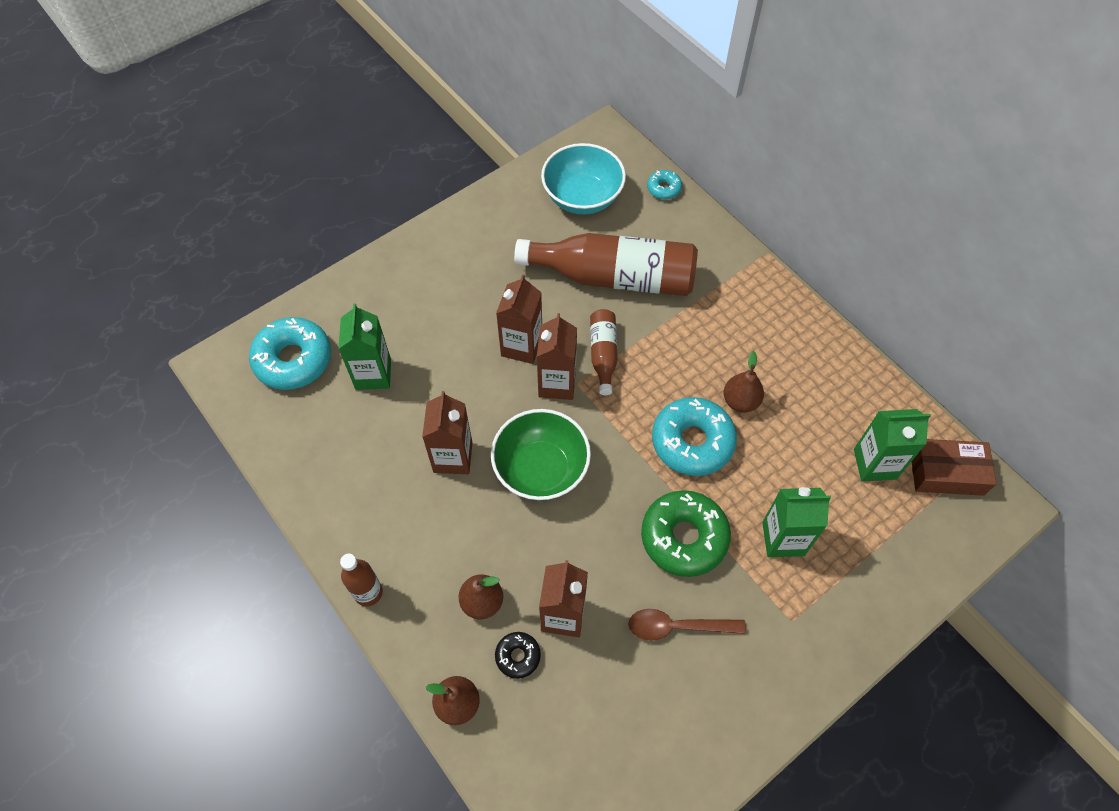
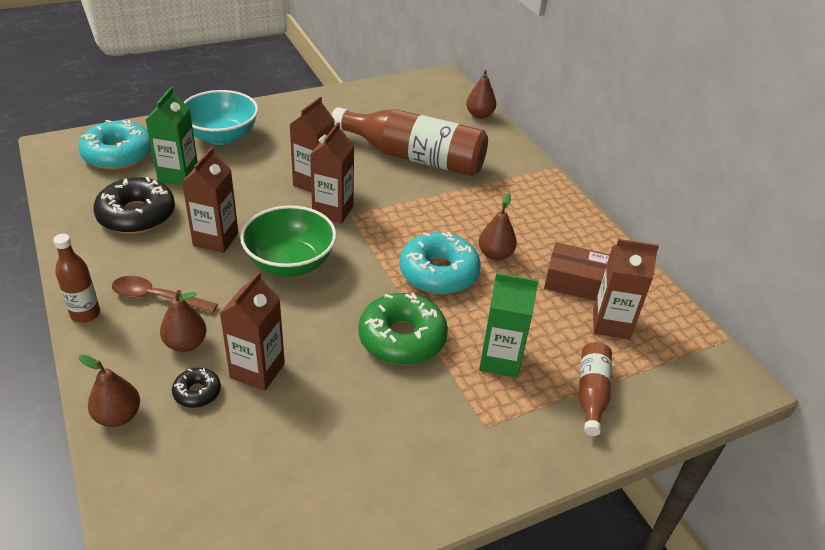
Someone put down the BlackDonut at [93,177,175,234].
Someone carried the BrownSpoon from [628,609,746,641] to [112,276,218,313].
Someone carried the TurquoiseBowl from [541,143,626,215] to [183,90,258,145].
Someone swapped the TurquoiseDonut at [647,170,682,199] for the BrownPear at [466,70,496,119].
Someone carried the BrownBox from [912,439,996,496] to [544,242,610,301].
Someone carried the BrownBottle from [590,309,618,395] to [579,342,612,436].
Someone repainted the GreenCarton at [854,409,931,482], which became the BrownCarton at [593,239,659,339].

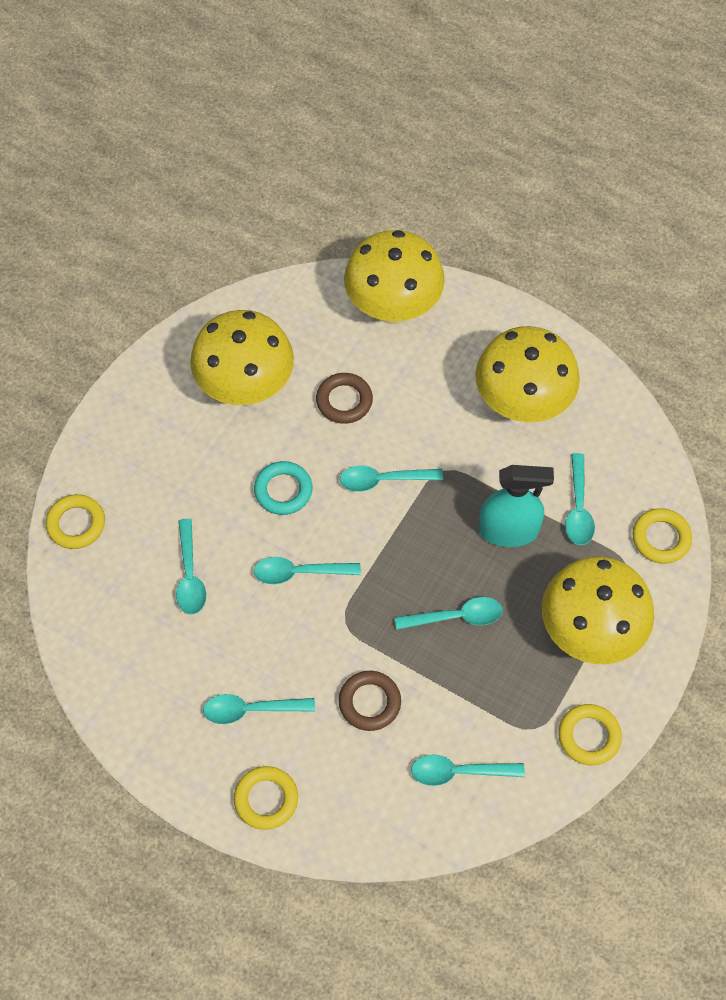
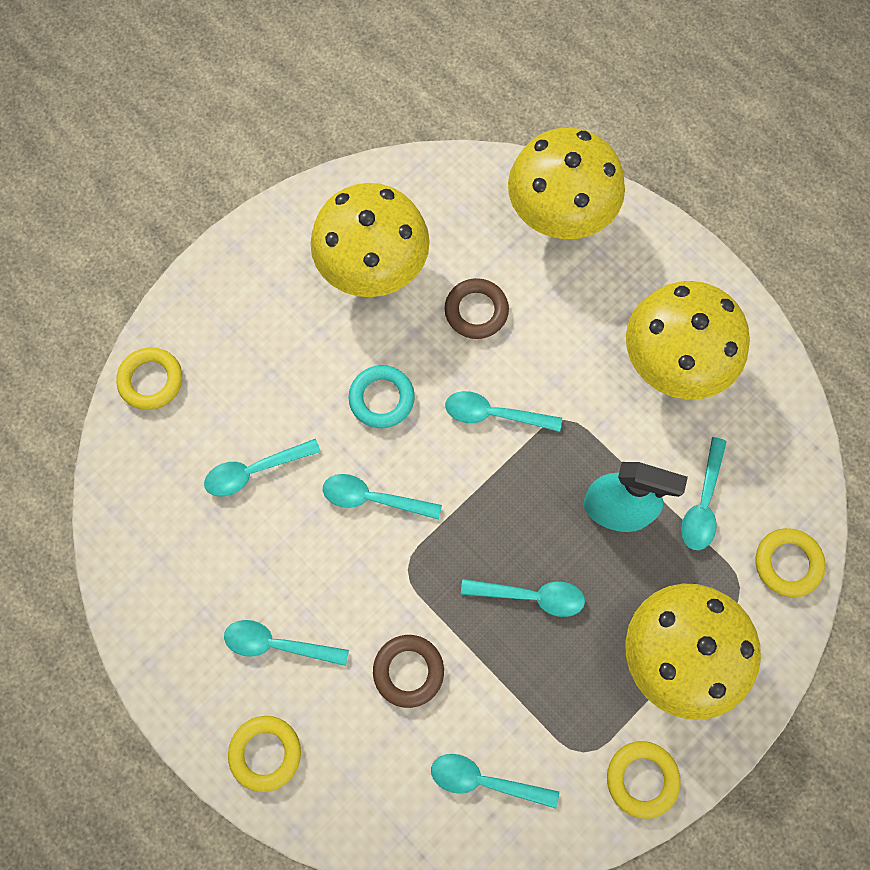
Someone rotated the TurquoiseSpoon at [176,519,206,615] by 60 degrees clockwise.

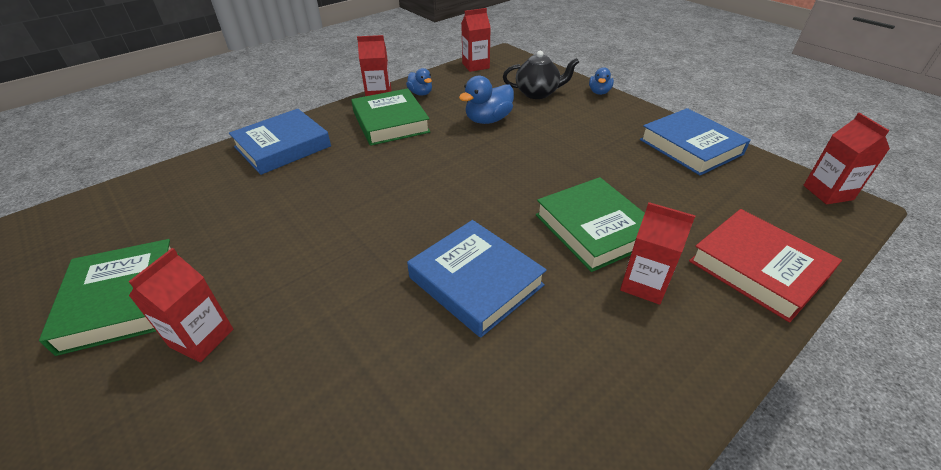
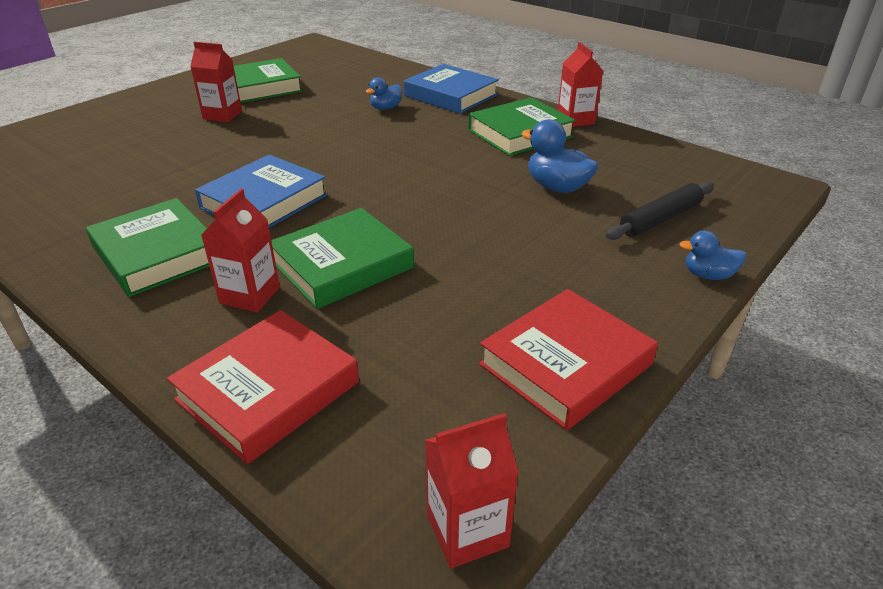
Someone put down the GreenBook at [86,198,209,297].
Someone carried the BlueDuck from [406,68,432,96] to [365,77,402,110].
Someone repainted the BlueBook at [640,108,751,175], which became the RedBook at [479,289,658,430].
Someone swapped the BlackTeapot at [503,51,579,99] for the BlackRollingPin at [606,182,714,240].
Someone took away the RedCarton at [461,8,491,72].

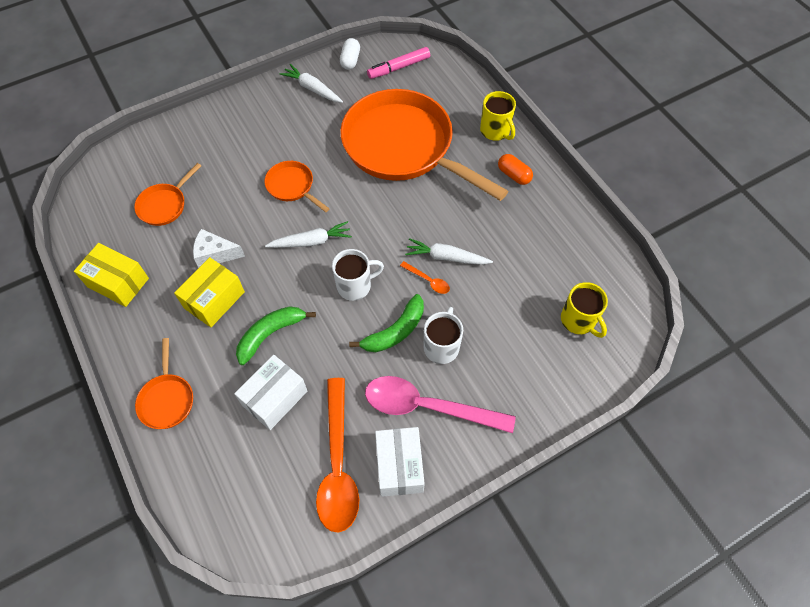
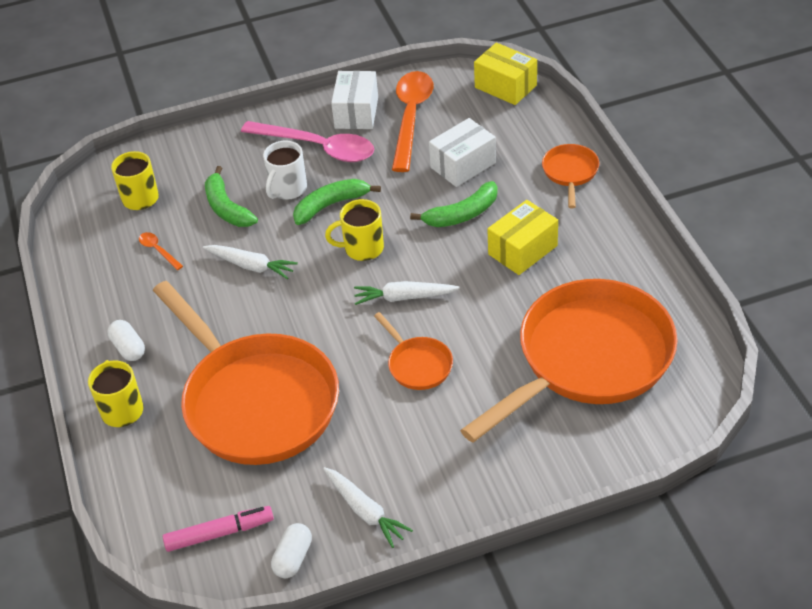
Someone repainted the OrangeCapsule at [498,154,533,185], which became the WhiteCapsule at [108,320,145,361].
Someone carried the OrangeSpoon from [400,261,450,294] to [139,232,183,270].
Someone put down the GreenBanana at [205,166,258,227].
Someone repainted the WhiteMug at [332,249,384,301], which became the YellowMug at [325,199,384,261].
Someone scaled the OrangePan at [134,163,201,226] by 2.38.
Someone carried the YellowBox from [74,243,149,307] to [474,43,537,105].
Someone took away the WhiteCheese at [193,229,245,268].

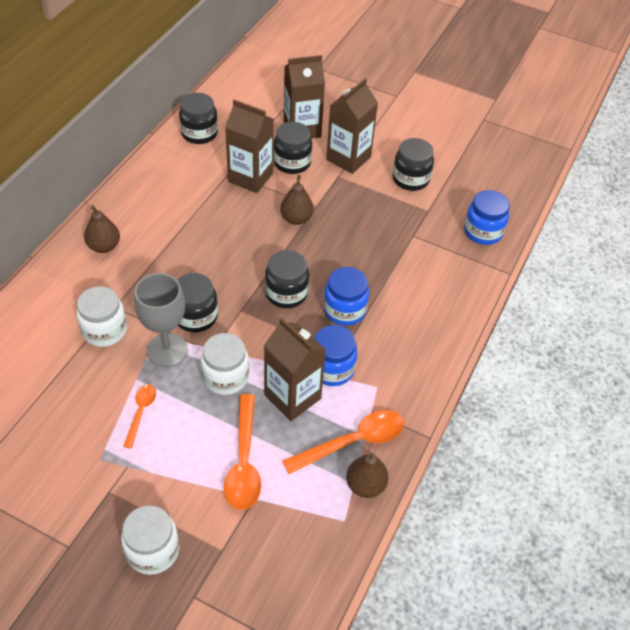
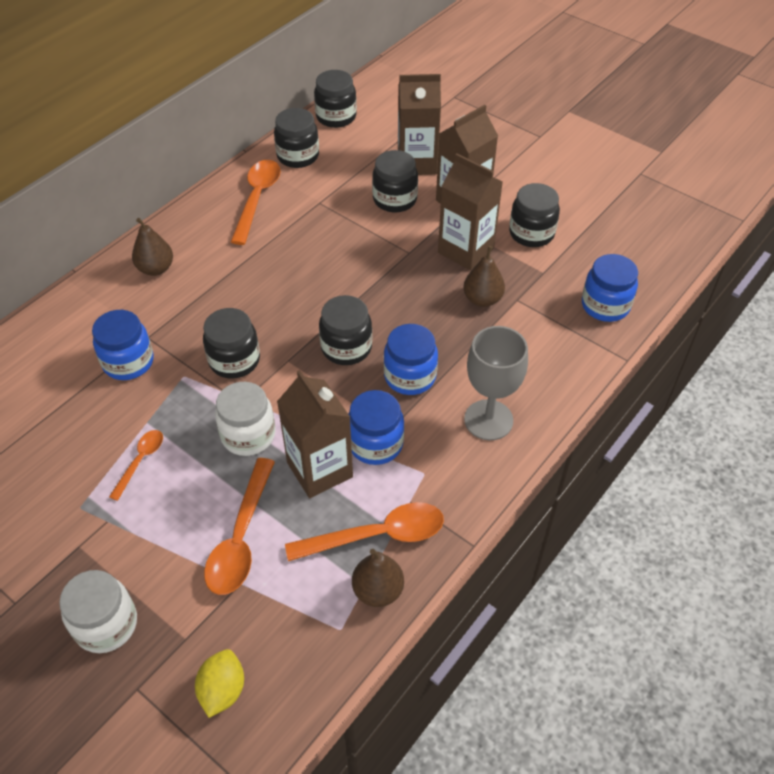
Someone repainted the WhiteJar at [77,286,127,347], which became the BlueJar at [92,310,154,380].
Someone put down the YellowLemon at [195,649,244,718].
Someone put down the OrangeSpoon at [231,160,281,245].
Someone put down the BlackJar at [314,70,357,128].
Someone carried the BrownCarton from [225,100,274,193] to [438,153,503,271].
Someone carried the BrownPear from [280,175,314,225] to [463,246,505,307].
Someone carried the GreyGoblet from [134,273,188,367] to [464,326,528,440].

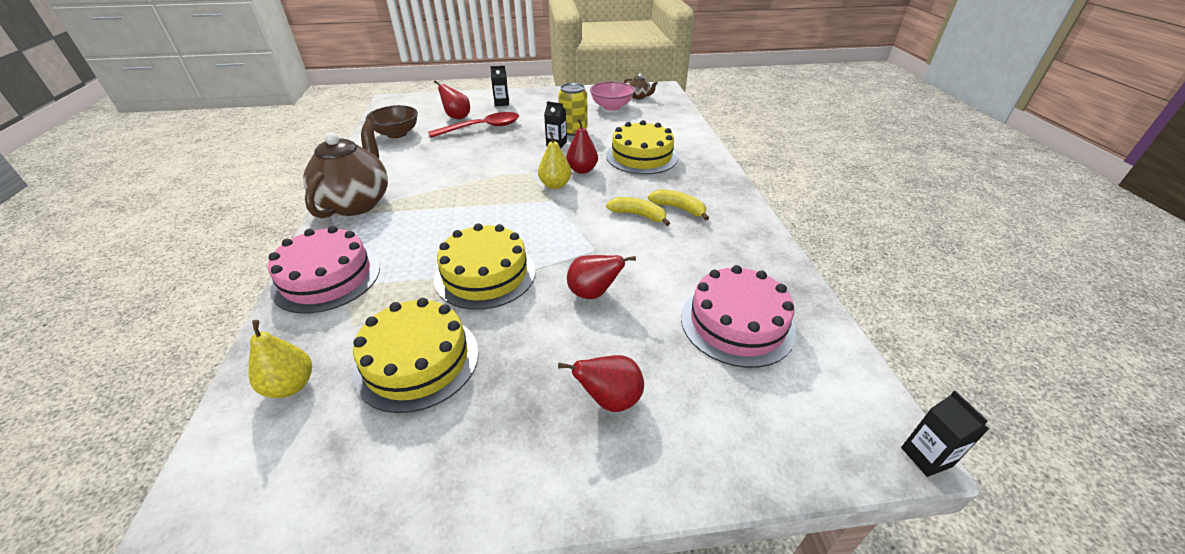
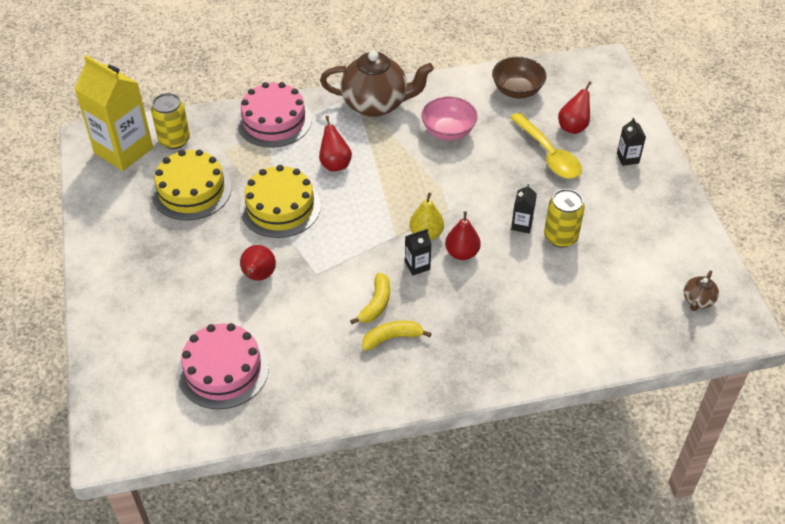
Someone put down the YellowCarton at [74,55,153,171].
Someone swapped the YellowPear at [249,320,312,398] for the YellowCan at [151,93,190,149].
Someone carried the RedPear from [558,355,644,412] to [319,116,352,172].
Someone rotated the YellowBanana at [648,189,709,221] by 135 degrees counterclockwise.
Someone carried the BlackCarton from [901,391,989,477] to [405,229,431,275].
Someone carried the PinkBowl from [590,81,635,111] to [421,96,478,140].
Someone repainted the RedSpoon at [428,112,519,138], which became the YellowSpoon at [510,112,582,179].
Someone took away the YellowCake at [606,120,678,174].

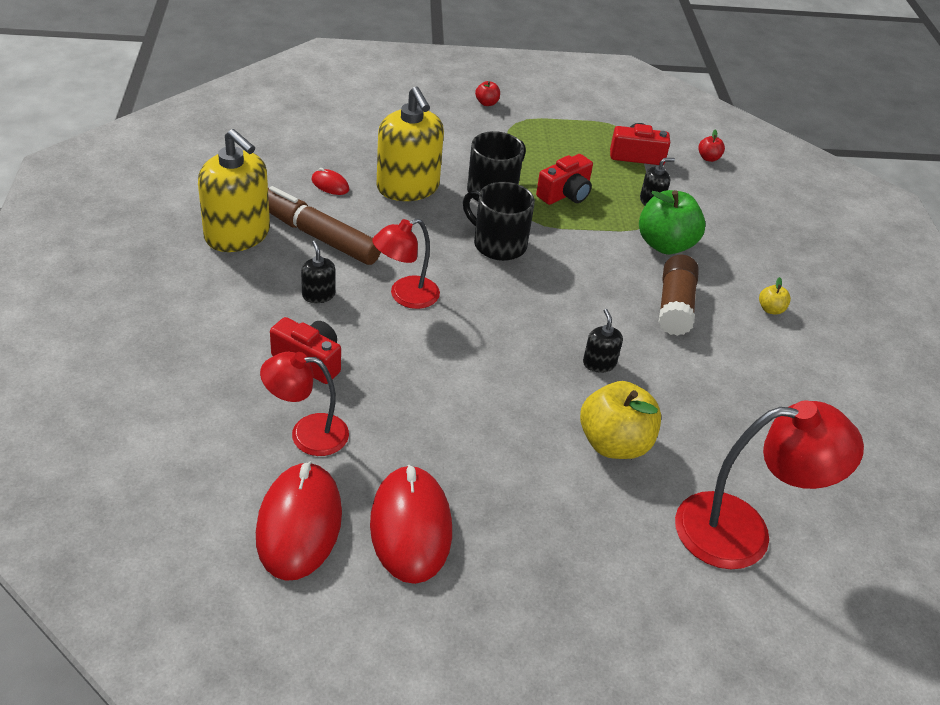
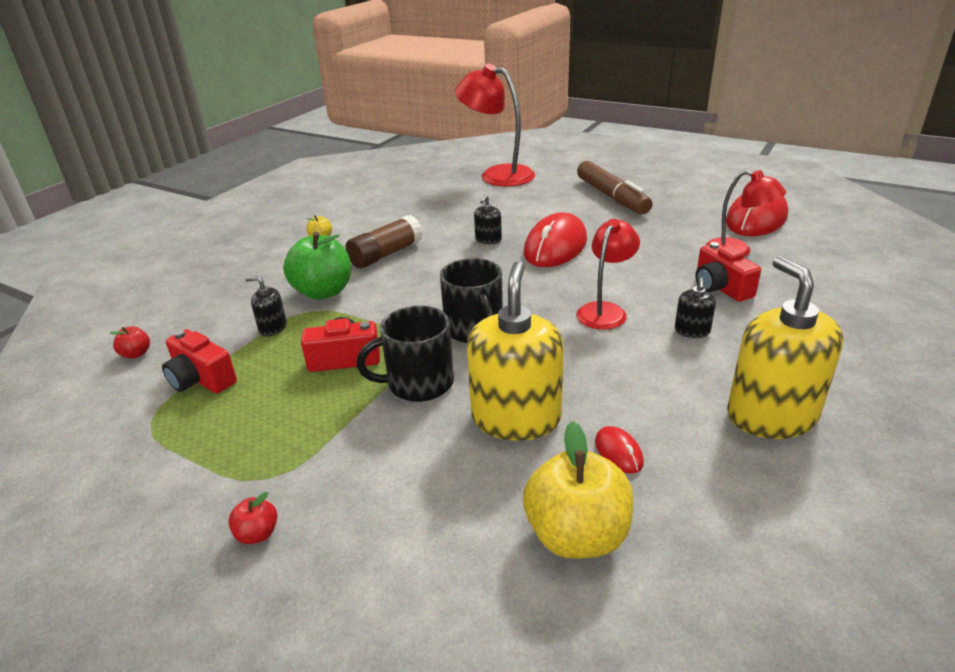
Someone carried the YellowApple from [580,381,661,459] to [523,421,634,559].
Someone carried the RedMouse from [370,465,452,584] to [524,212,587,267].
Someone rotated the RedLamp at [372,219,440,309] by 60 degrees counterclockwise.
Someone carried the BrownMarker from [268,186,381,265] to [577,161,652,214].

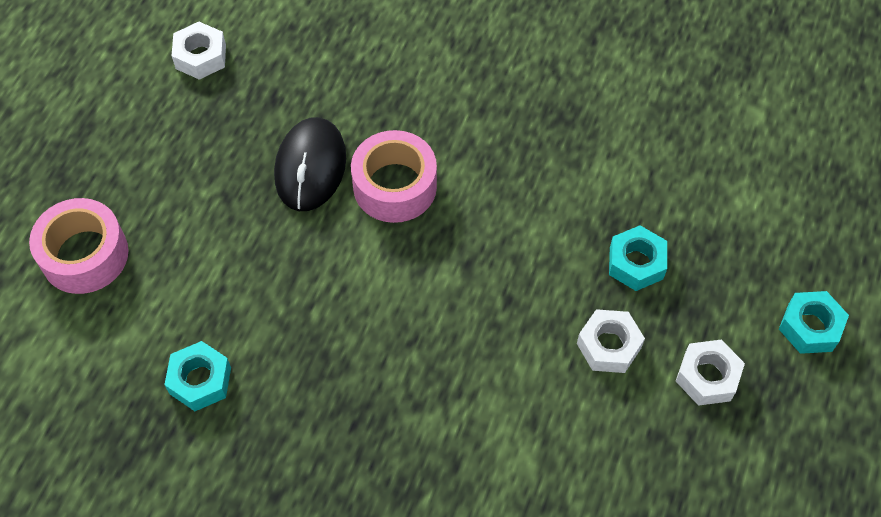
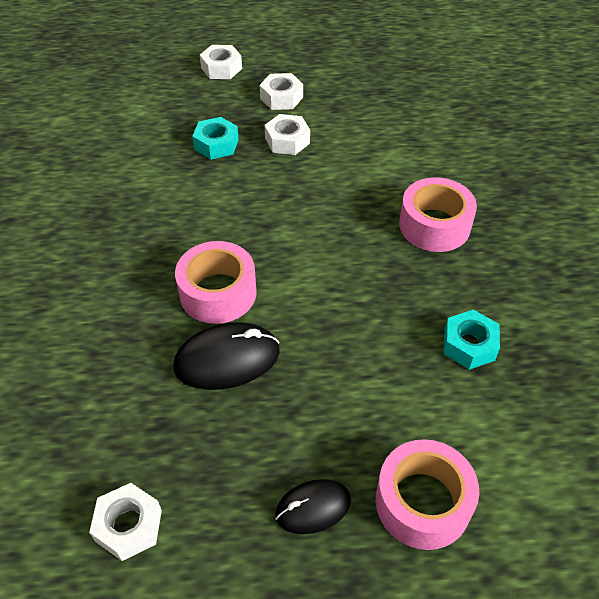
Someone repainted the TurquoiseNut at [779,291,849,354], which became the WhiteNut at [200,45,242,79].
Someone put down the BlackMouse at [275,479,351,534].
Someone put down the PinkTape at [399,177,477,252].

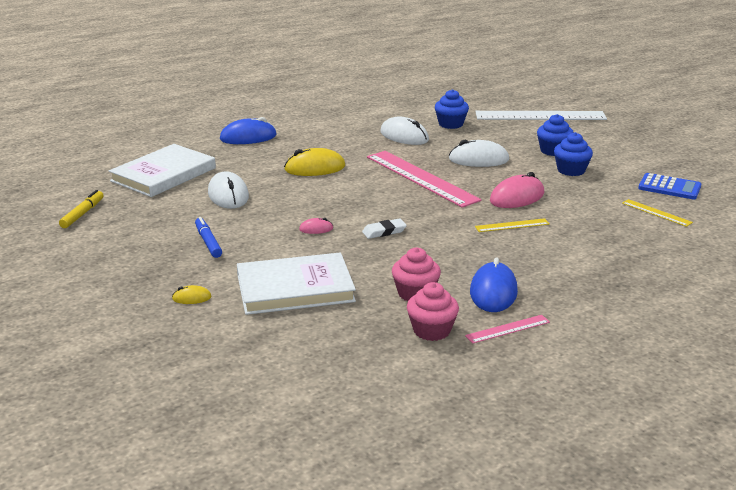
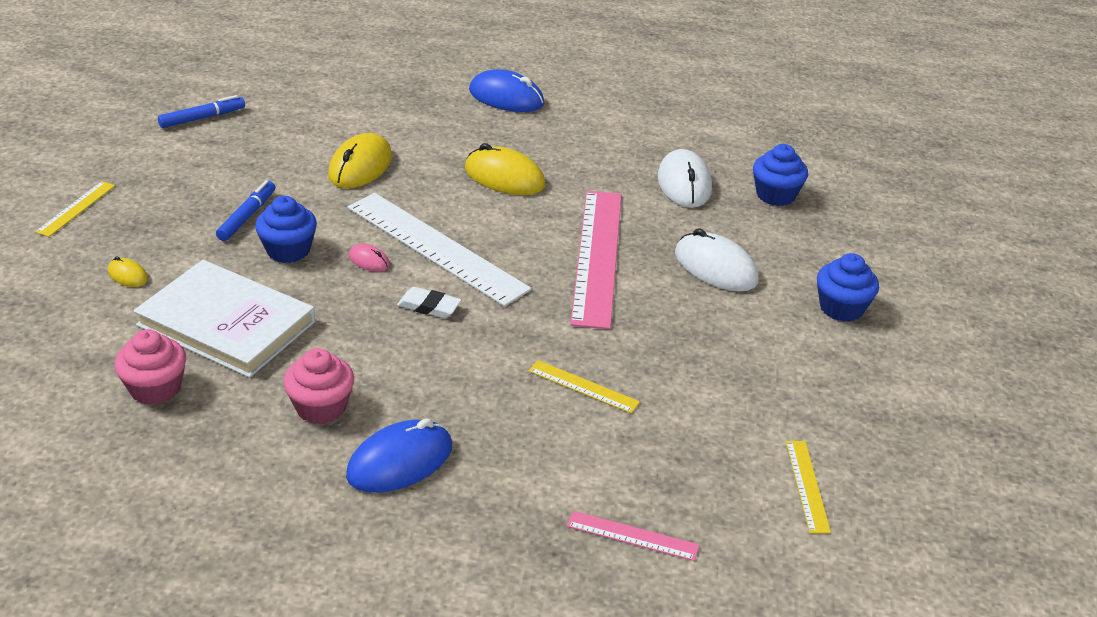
Someone put down the YellowRuler at [35,181,115,237].
Someone carried the PinkCupcake from [407,282,459,341] to [114,329,186,405].
Someone repainted the YellowMarker at [59,190,104,228], which became the BlueMarker at [158,95,245,128].
Someone carried the BlueCupcake from [554,132,593,176] to [255,196,317,263].
Someone repainted the WhiteMouse at [208,171,249,209], which became the YellowMouse at [328,133,392,188].
Someone carried the WhiteRuler from [475,111,607,120] to [347,193,532,307].
Someone carried the PinkRuler from [465,315,550,343] to [567,511,699,561].
Someone took away the WhiteBook at [109,144,216,197].
Someone took away the PinkMouse at [490,172,544,208].
Someone took away the BlueCalculator at [638,173,701,199].

